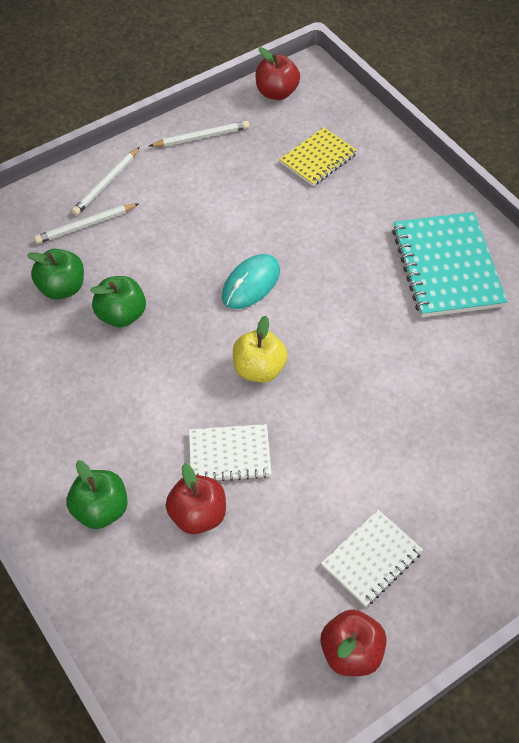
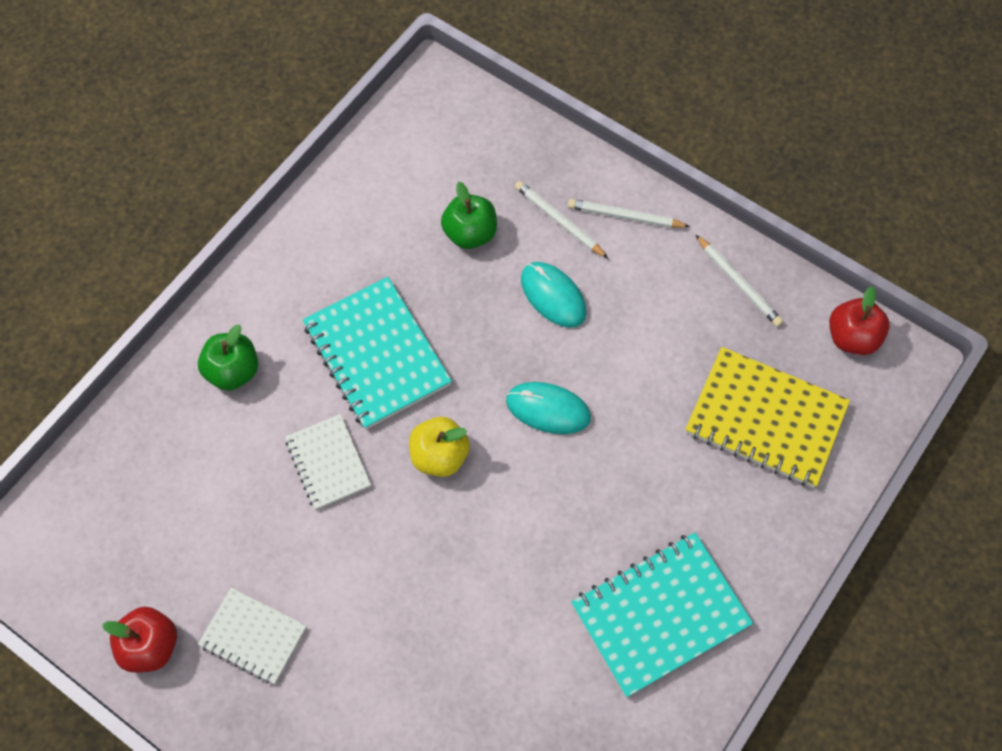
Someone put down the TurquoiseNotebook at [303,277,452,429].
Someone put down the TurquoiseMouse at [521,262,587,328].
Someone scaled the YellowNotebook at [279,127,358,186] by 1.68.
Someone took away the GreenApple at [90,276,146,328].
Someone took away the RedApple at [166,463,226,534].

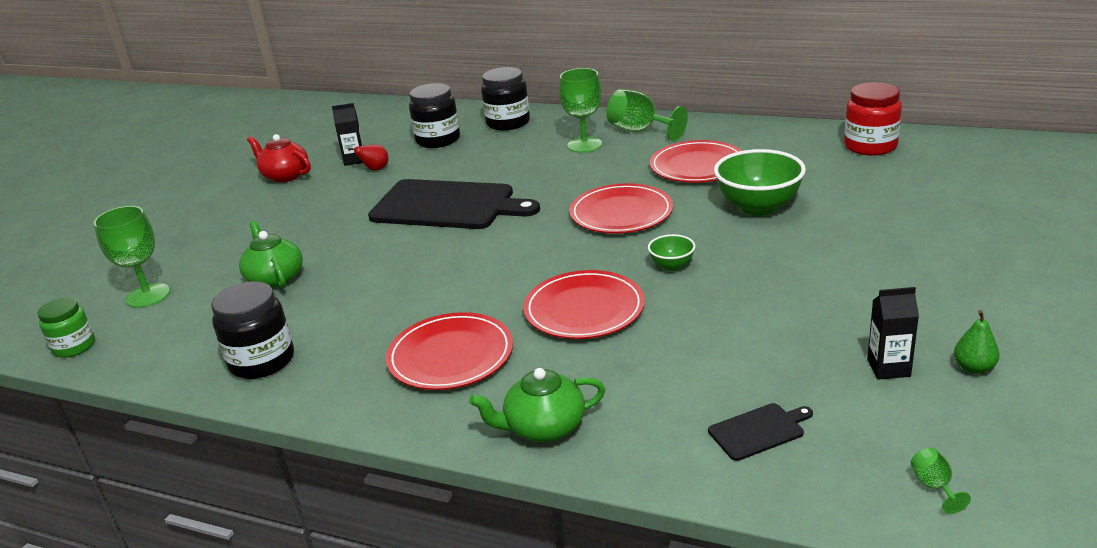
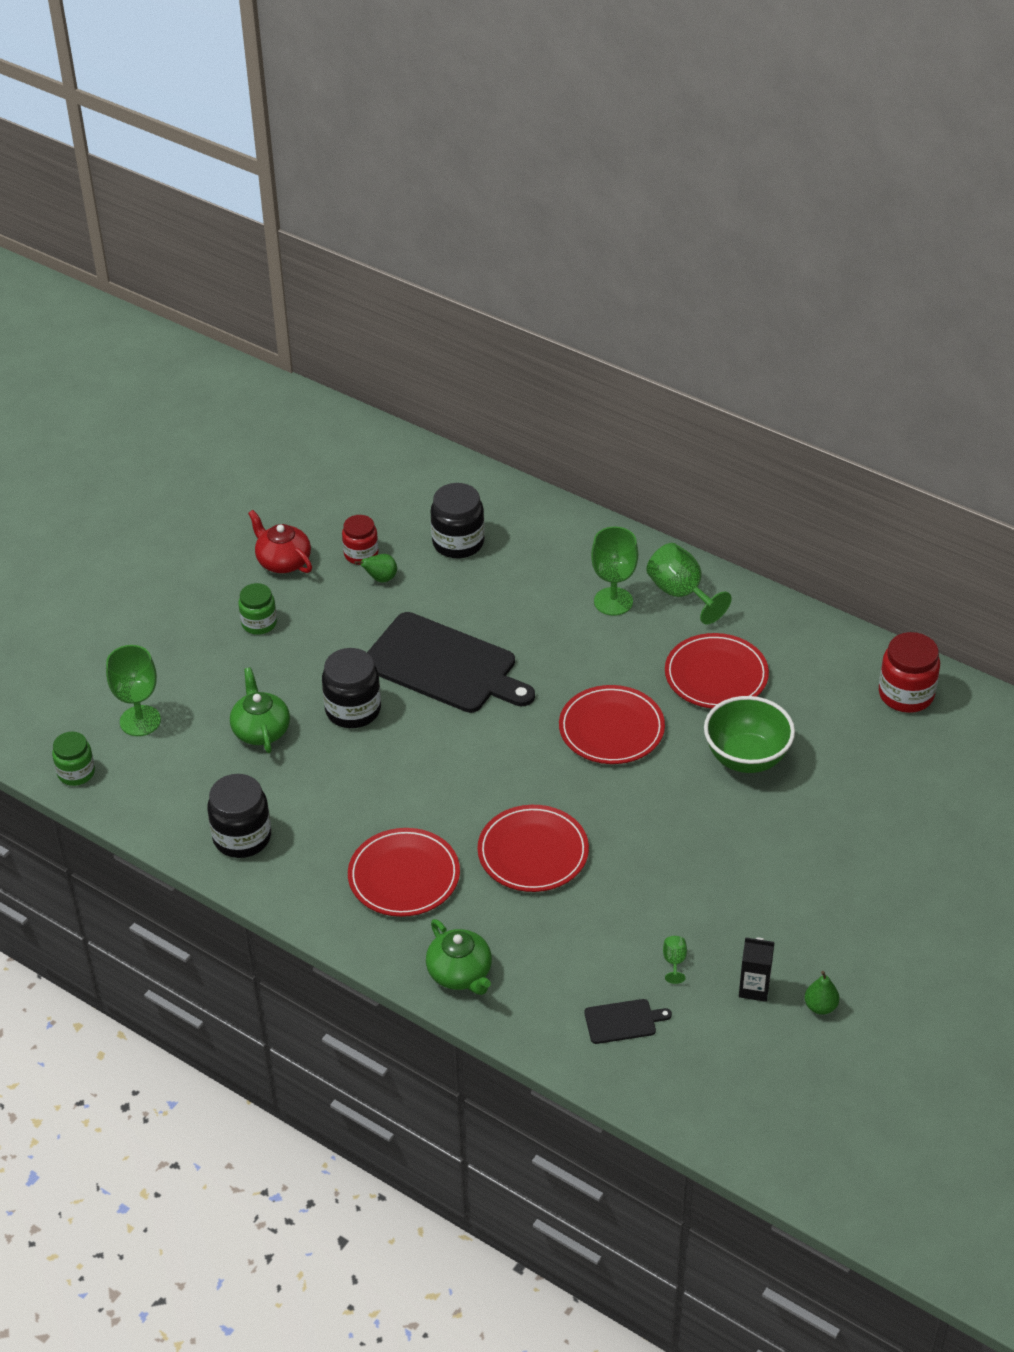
Someone put down the GreenJar at [238,583,277,635].
Someone carried the BlackJar from [481,67,530,131] to [322,648,381,728].
Someone swapped the BlackCarton at [332,103,363,166] for the RedJar at [342,515,378,565].
Someone repainted the RedPear at [348,145,389,170], which became the GreenPear at [354,554,397,583].
Someone rotated the GreenTeapot at [469,368,605,442] by 120 degrees counterclockwise.
Someone carried the GreenGoblet from [911,448,971,514] to [663,936,687,984].
Someone took away the GreenBowl at [648,234,695,271].

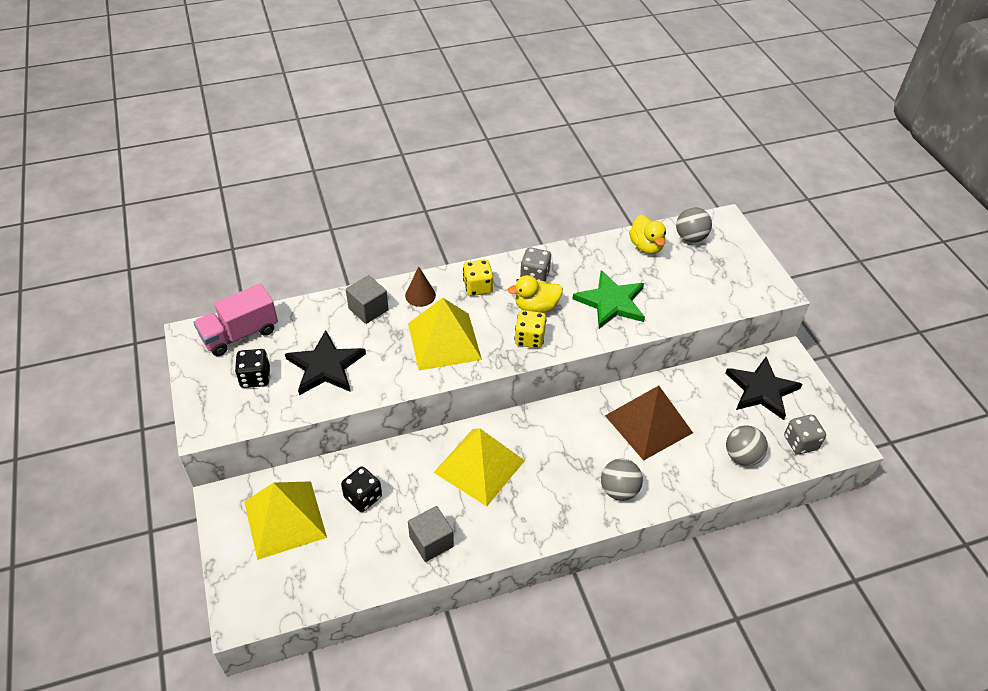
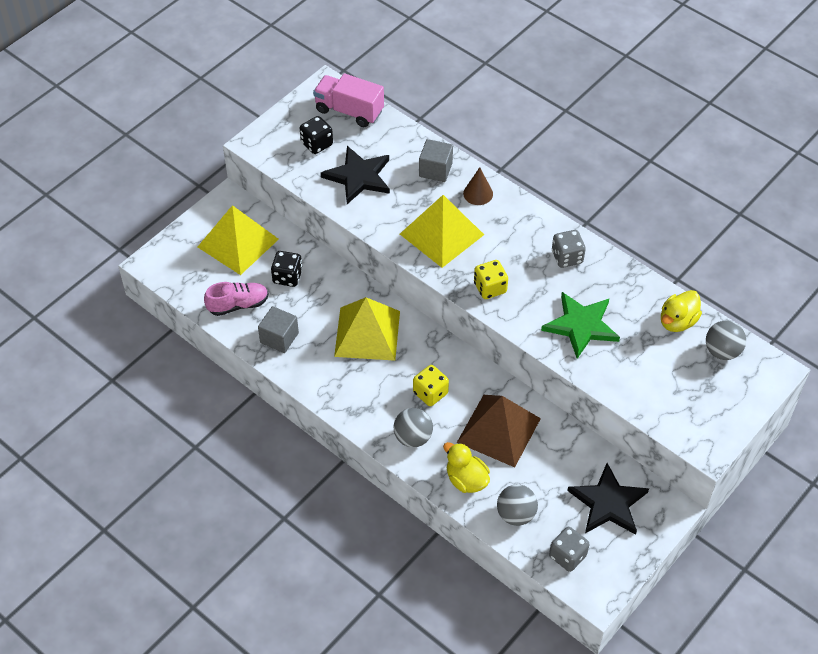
Someone put down the PinkShoe at [204,282,268,316].
Someone carried the YellowDice from [463,260,493,296] to [413,365,449,406].
Someone carried the YellowDuck from [508,275,563,313] to [443,442,490,493].

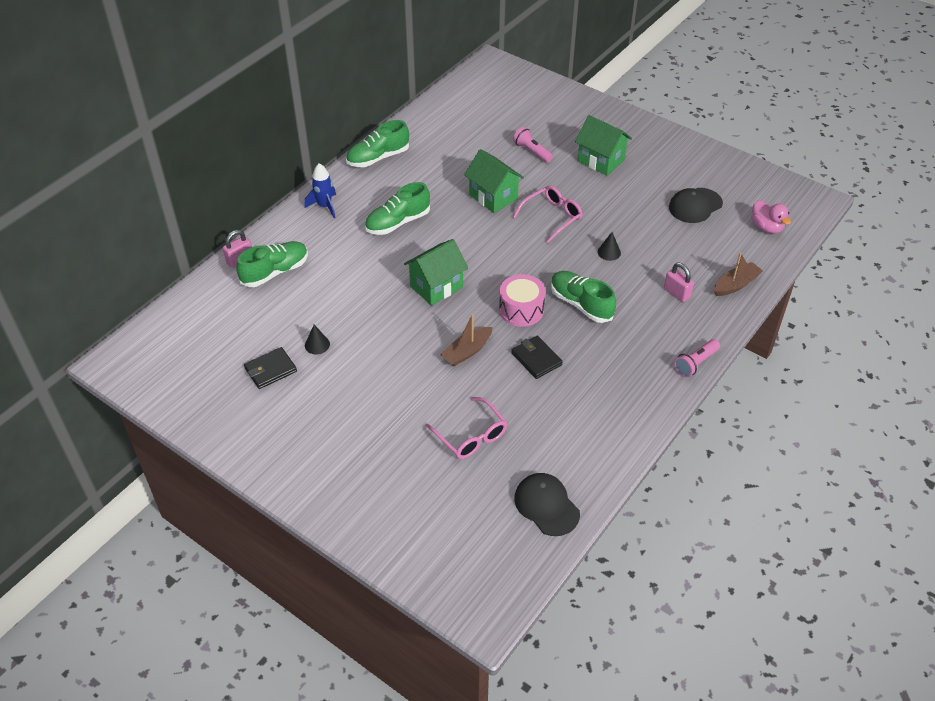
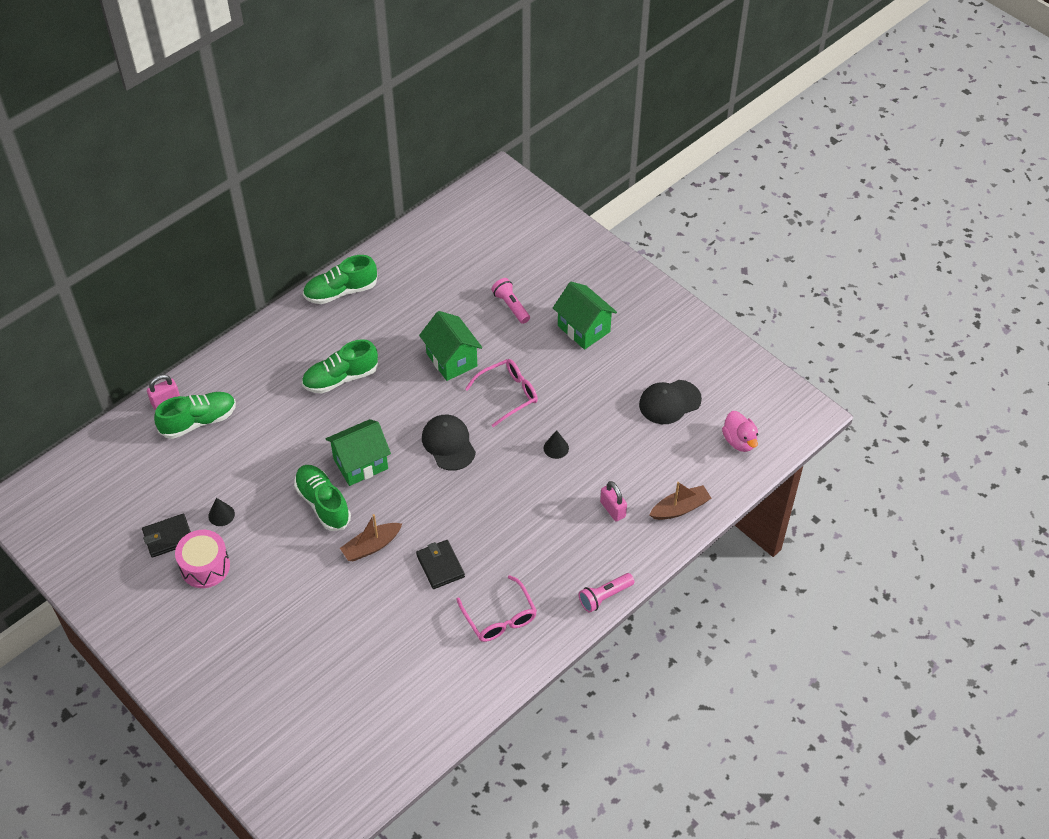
Someone carried the PinkDrum from [499,274,545,327] to [175,530,230,588].
Someone carried the GreenShoe from [551,271,616,323] to [294,465,351,531].
Someone carried the BlackCap from [514,473,580,536] to [422,415,476,471].
Someone carried the PinkGlasses from [425,397,508,459] to [456,575,537,642].
Someone took away the BlueRocket at [305,163,336,218].

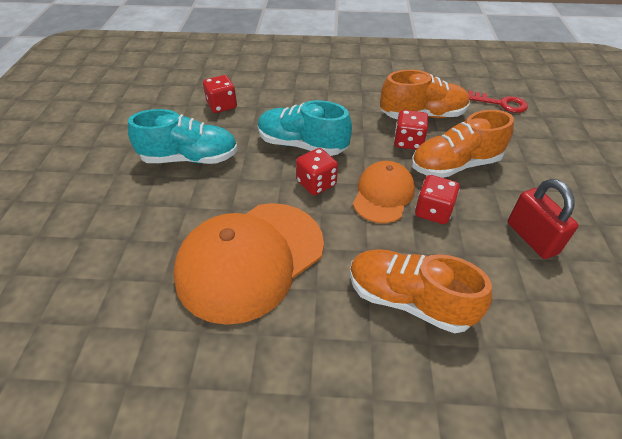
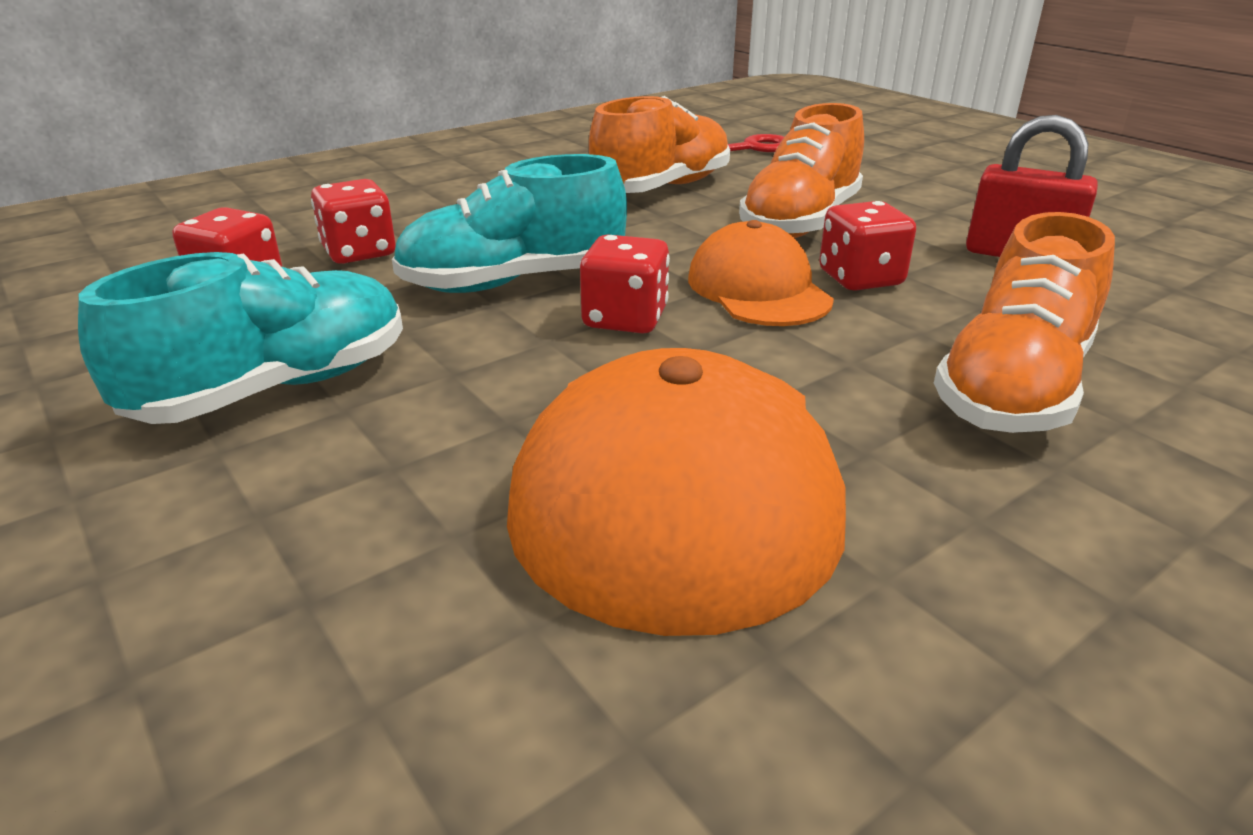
Someone carried the RedDice from [394,110,428,150] to [311,179,396,264].
Someone rotated the OrangeShoe at [350,249,492,333] by 45 degrees counterclockwise.

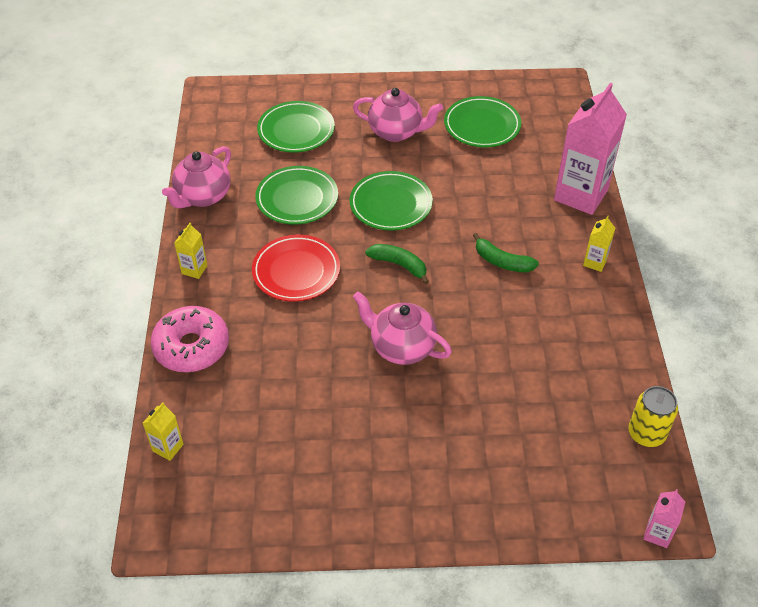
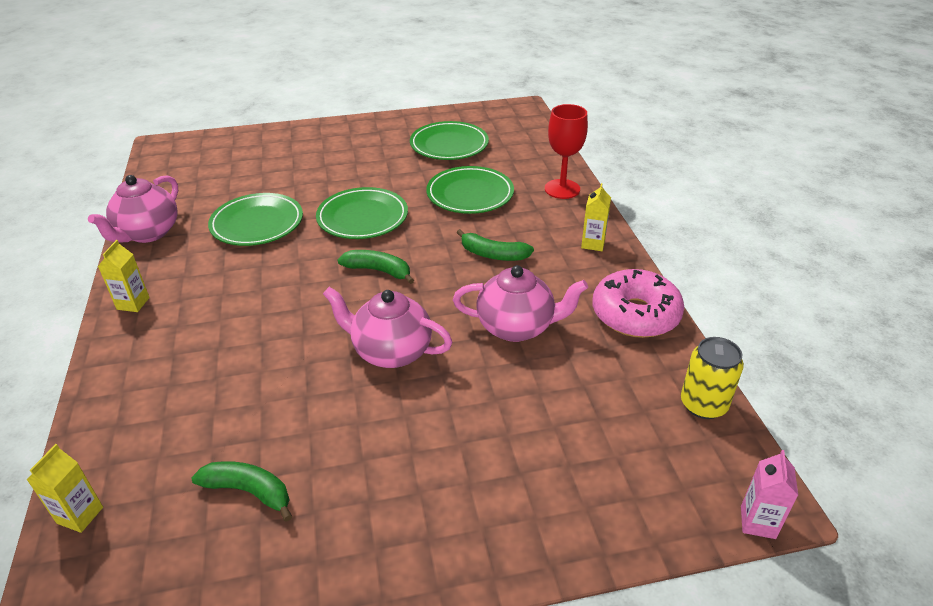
Someone put down the GreenBanana at [192,461,292,522].
Someone carried the GreenPlate from [257,101,335,153] to [426,166,514,214].
Someone carried the PinkTeapot from [353,88,443,142] to [453,265,588,342].
Someone swapped the PinkCarton at [554,83,627,215] for the RedGoblet at [545,104,588,199].
Someone carried the PinkDonut from [151,306,229,372] to [593,269,684,338].
Someone took away the RedPlate at [252,235,340,302].

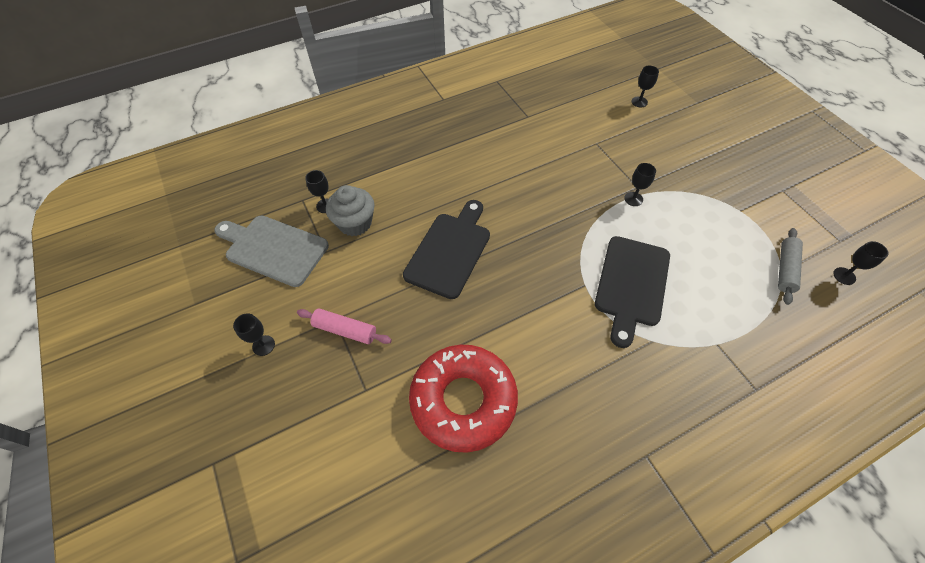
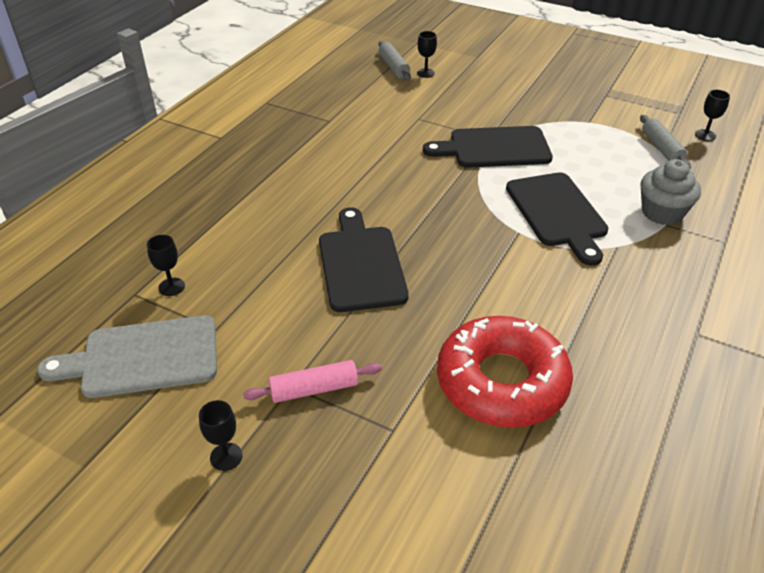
Someone put down the GreyRollingPin at [378,41,411,81].
Someone swapped the BlackGoblet at [624,163,656,206] for the BlackCuttingBoard at [423,126,553,168].
Someone carried the GreyCupcake from [326,185,375,236] to [641,159,701,225].

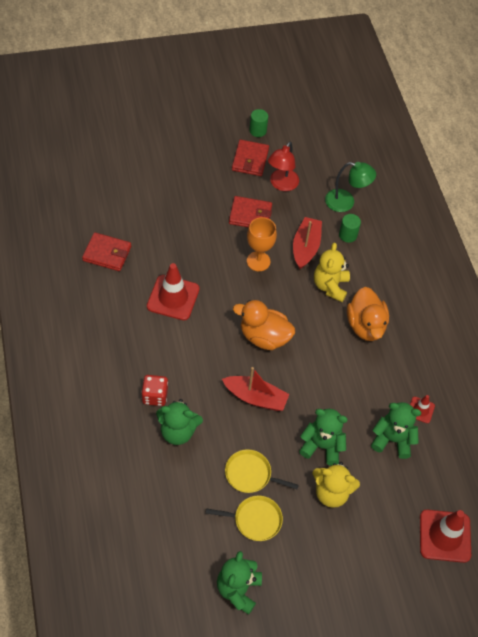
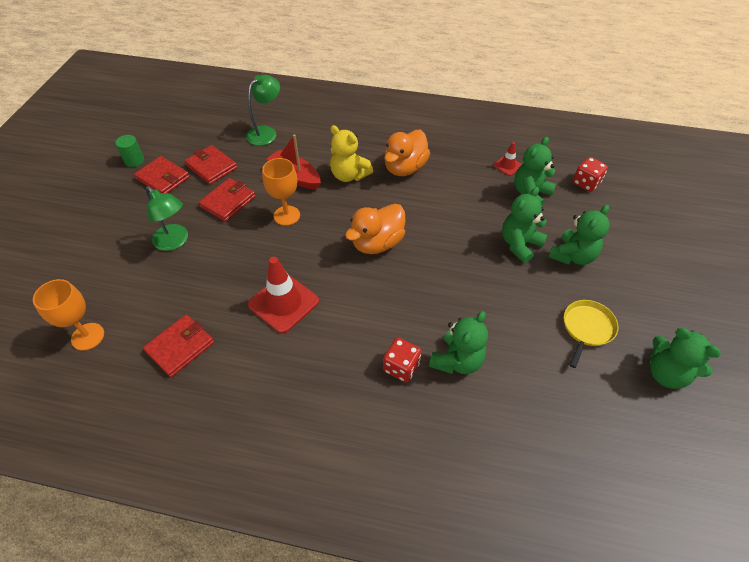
Someone put down the OrangeGoblet at [33,279,104,351].
Someone put down the GreenLamp at [146,186,188,251].
Someone swapped the RedLamp at [268,142,299,191] for the RedWallet at [185,145,237,185].
Someone rotated the OrangeDuck at [347,287,389,341] by 105 degrees clockwise.
Someone repainted the YellowTeddyBear at [312,462,360,508], which became the GreenTeddyBear at [548,205,610,265].
Someone put down the RedDice at [573,157,608,192].
Someone took away the RedBoat at [222,367,289,411].
Someone took away the YellowPan at [225,449,299,493].
Someone took away the GreenCylinder at [339,214,361,243].
Someone took away the RedTrafficCone at [420,510,471,563].

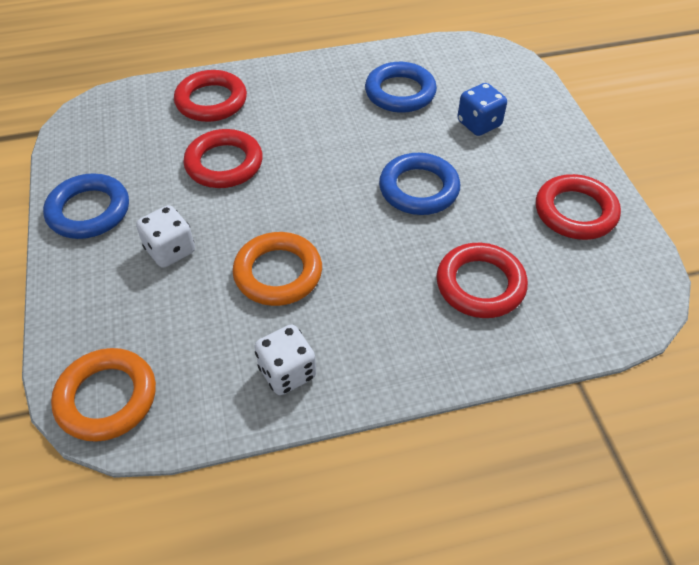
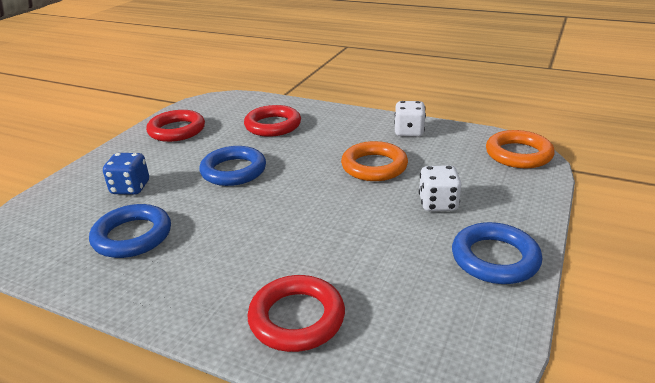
Someone took away the RedRing at [183,129,263,188].

